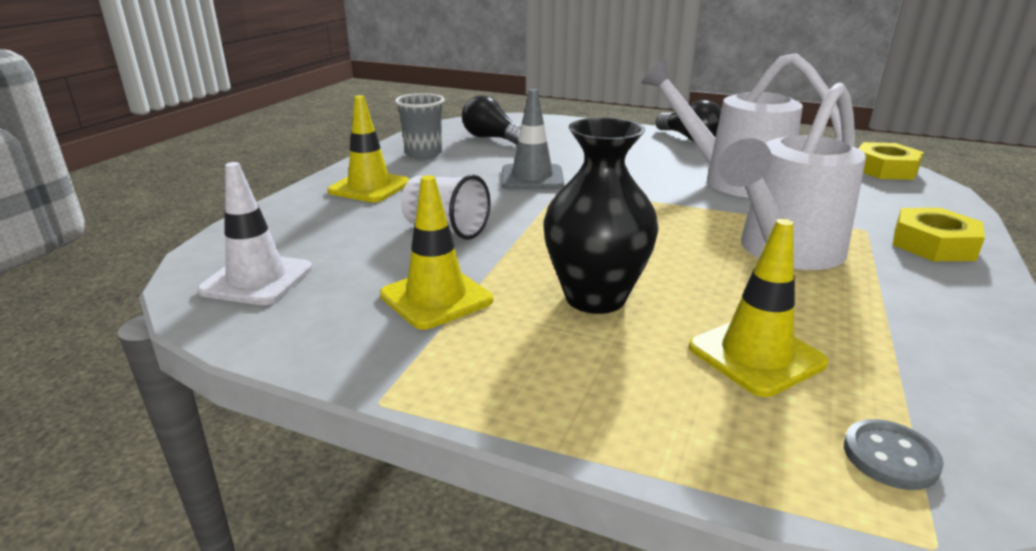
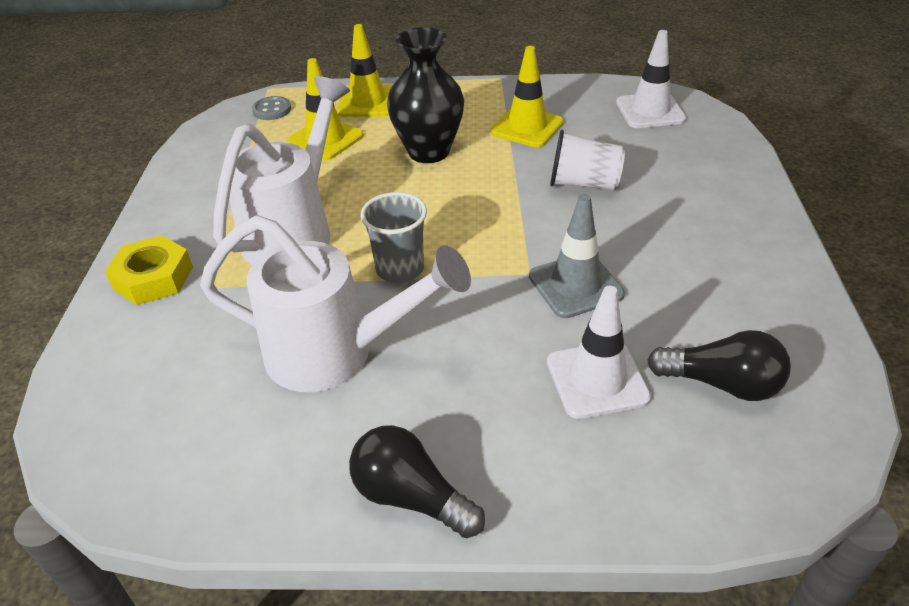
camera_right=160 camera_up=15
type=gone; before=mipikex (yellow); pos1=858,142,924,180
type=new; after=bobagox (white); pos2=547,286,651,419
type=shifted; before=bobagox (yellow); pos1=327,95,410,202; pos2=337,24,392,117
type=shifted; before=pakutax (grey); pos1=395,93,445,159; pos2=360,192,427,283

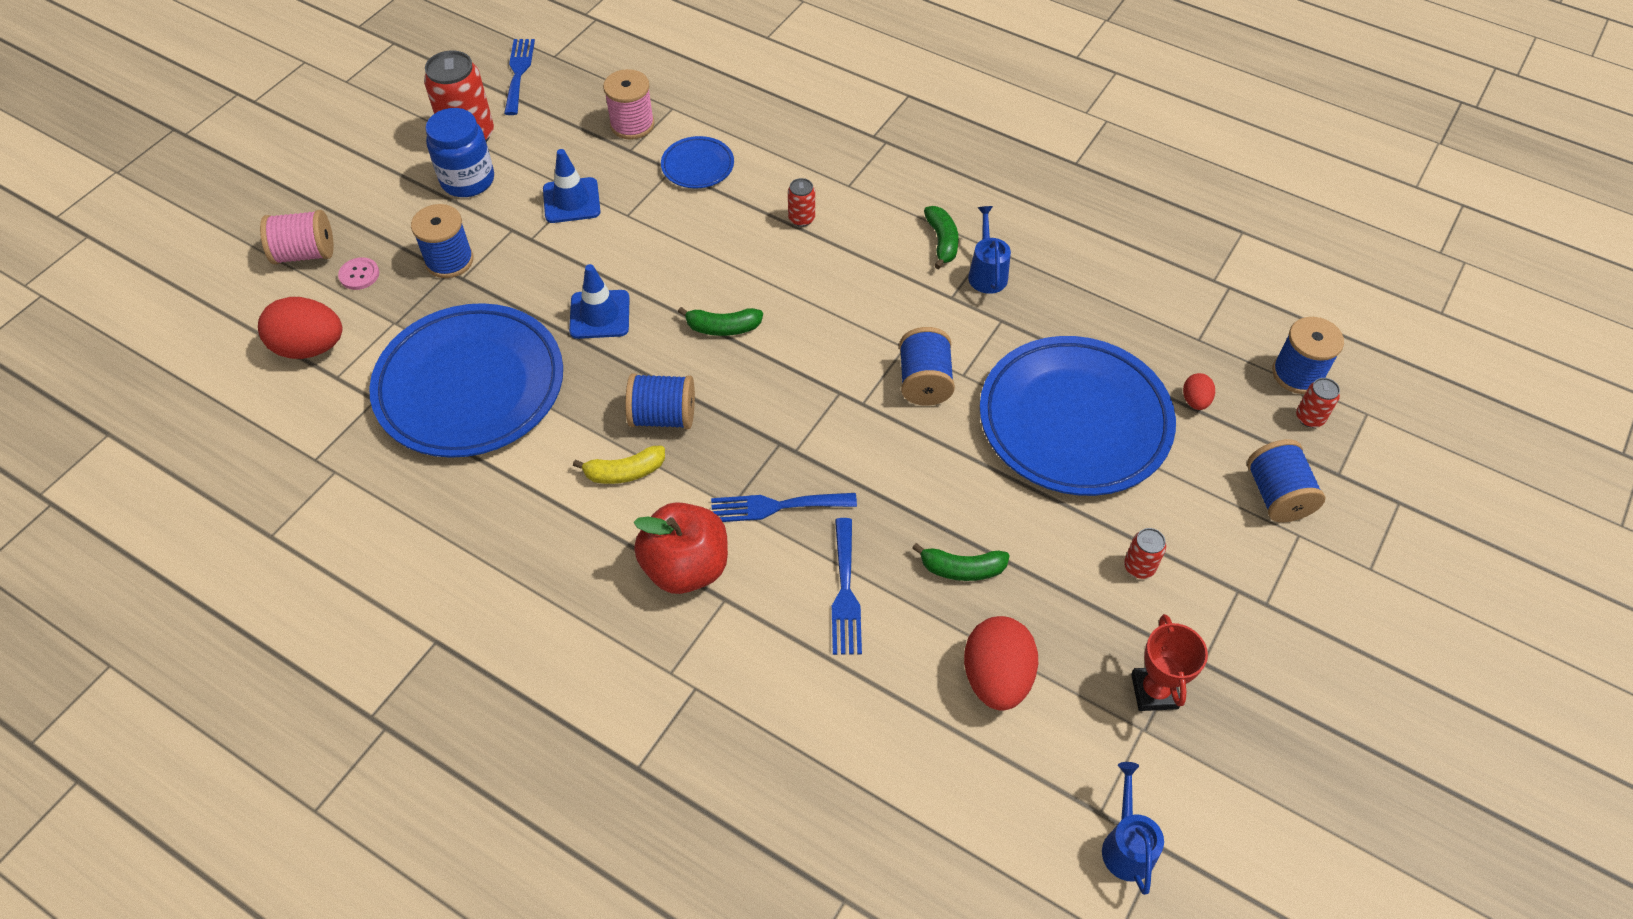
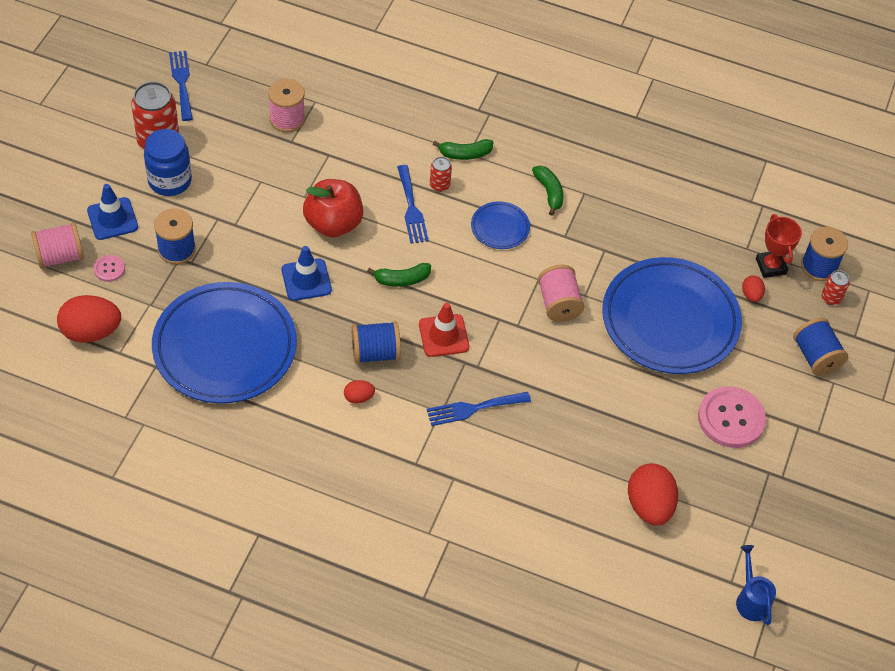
camera_right=-15 camera_up=0
type=gone; before=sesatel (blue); pos1=968,206,1011,294
type=new; after=bobagox (red); pos2=419,303,469,357
type=shifted; before=bobagox (blue); pos1=543,149,601,223; pos2=87,184,138,240
type=shifted; before=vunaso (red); pos1=633,502,728,594; pos2=303,179,363,237
type=shifted; before=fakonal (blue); pos1=661,136,734,188; pos2=471,201,530,249
type=shifted; before=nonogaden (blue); pos1=832,518,862,655; pos2=397,165,429,244
type=shifted; before=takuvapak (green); pos1=912,543,1010,581; pos2=433,139,493,160
type=shifted; before=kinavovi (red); pos1=1131,614,1208,711; pos2=756,214,802,278
type=swapped; before=takuvapak (yellow); after=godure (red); pos1=573,446,665,484; pos2=344,380,375,404
type=swapped; before=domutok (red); after=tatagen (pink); pos1=1124,528,1166,579; pos2=698,386,766,448
type=repainted; before=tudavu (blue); after=tudavu (pink); pos1=899,327,955,406; pos2=538,265,585,322

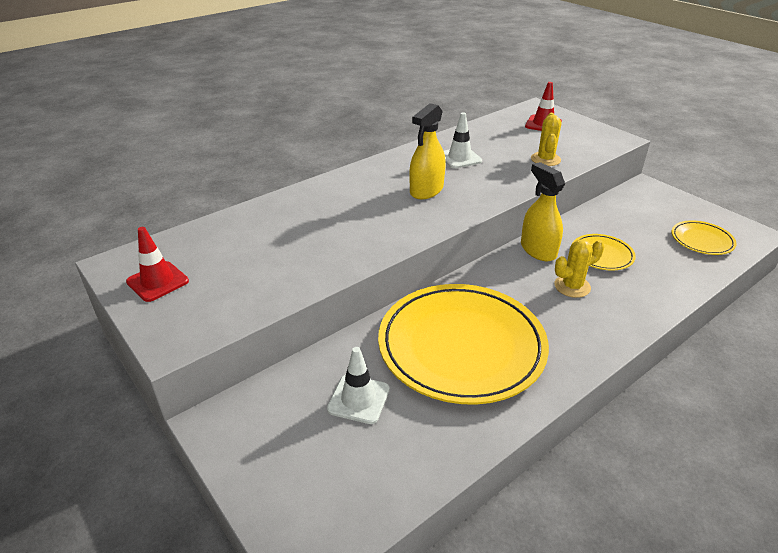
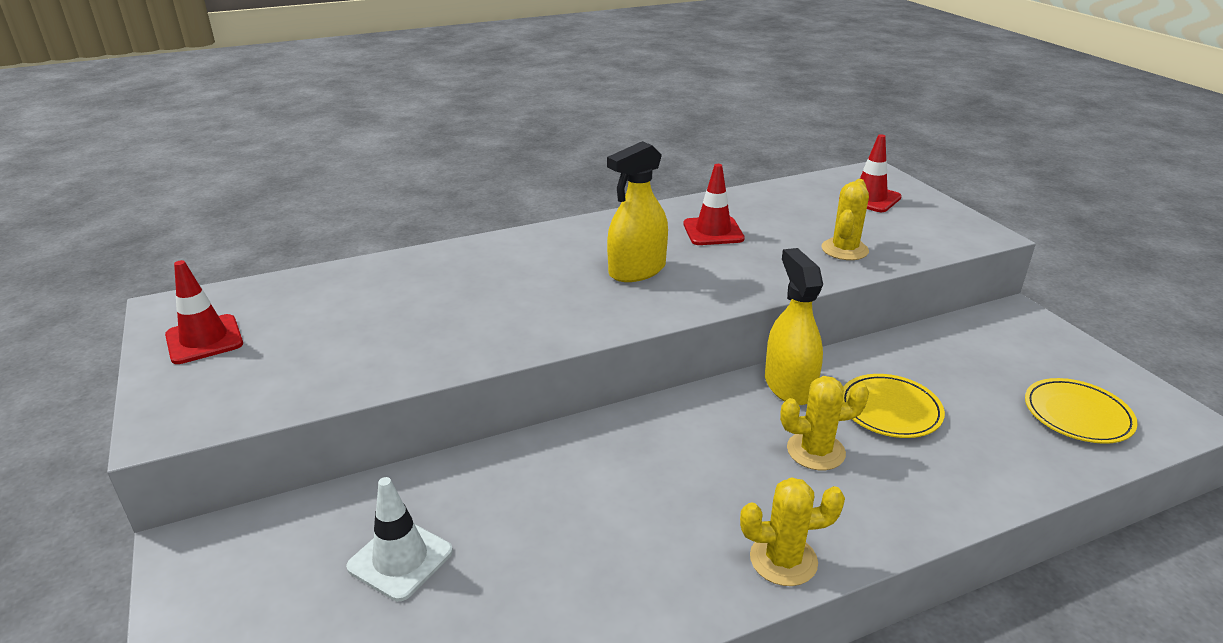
camera_right=15 camera_up=-5
type=gone; before=fakonal (yellow); pos1=378,284,549,405
type=new; after=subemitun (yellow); pos2=740,477,845,586
type=repainted; before=bobagox (white); after=bobagox (red); pos1=444,112,482,169; pos2=683,164,745,245

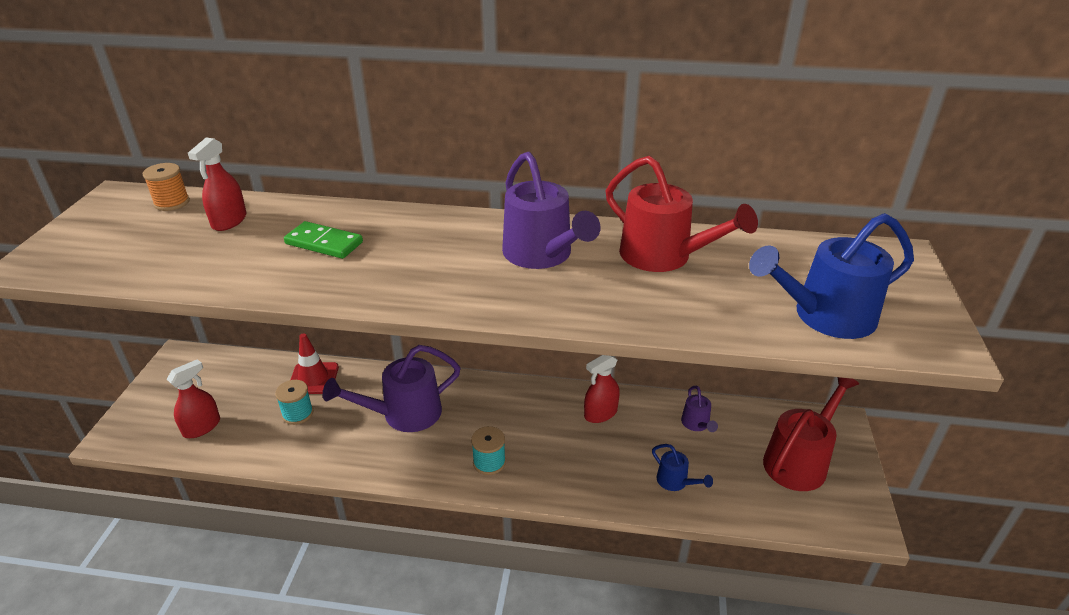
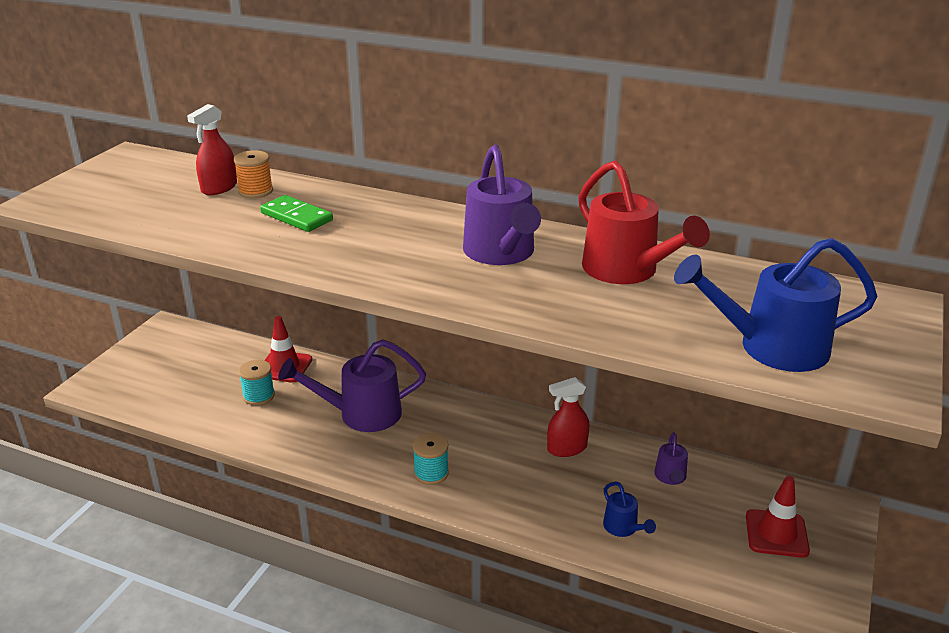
camera_right=15 camera_up=-5
type=gone; before=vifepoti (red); pos1=167,359,220,438
type=shifted; before=tudavu (orange); pos1=143,163,190,211; pos2=234,151,273,198
type=swapped; before=sesatel (red); after=bobagox (red); pos1=763,377,859,491; pos2=746,476,810,558

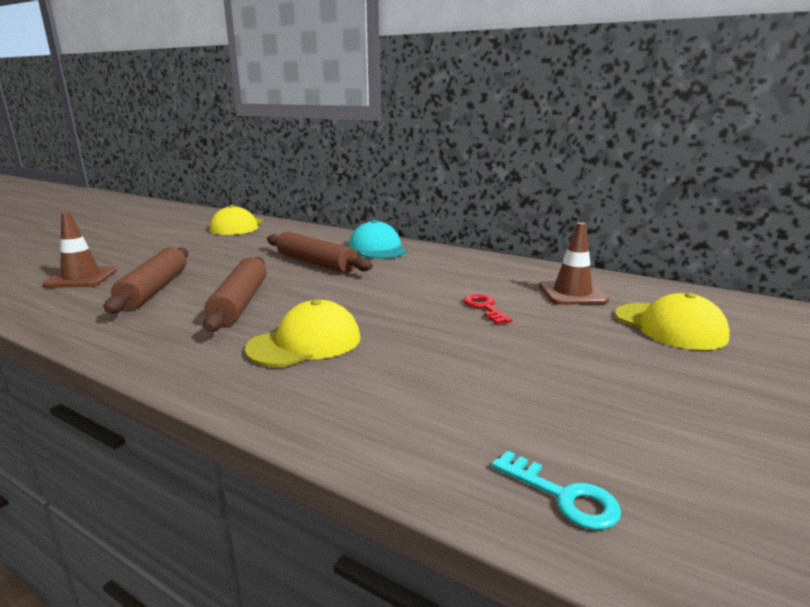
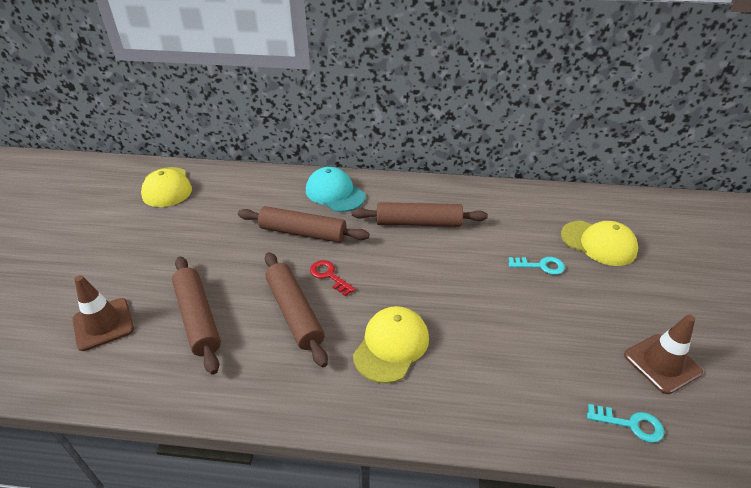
camera_right=-25 camera_up=20
type=new; after=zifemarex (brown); pos2=352,202,488,227
type=new; after=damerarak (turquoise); pos2=509,257,565,275
type=shifted; before=damerarak (red); pos1=464,294,512,324; pos2=310,260,355,296
type=shifted; before=bobagox (brown); pos1=539,222,609,305; pos2=624,315,703,394

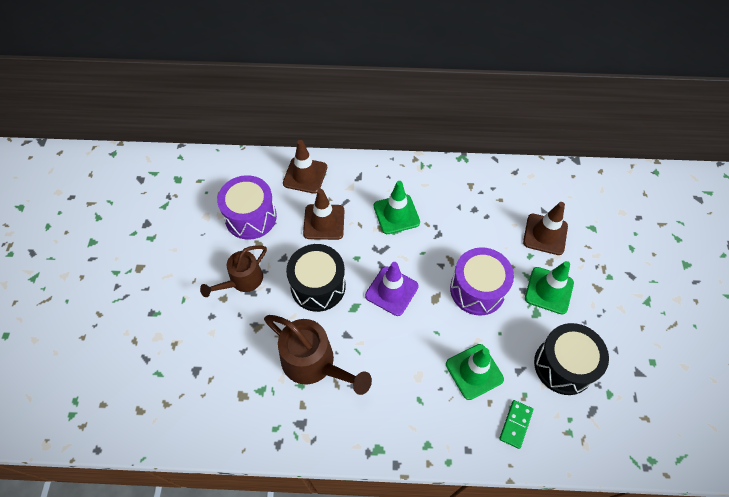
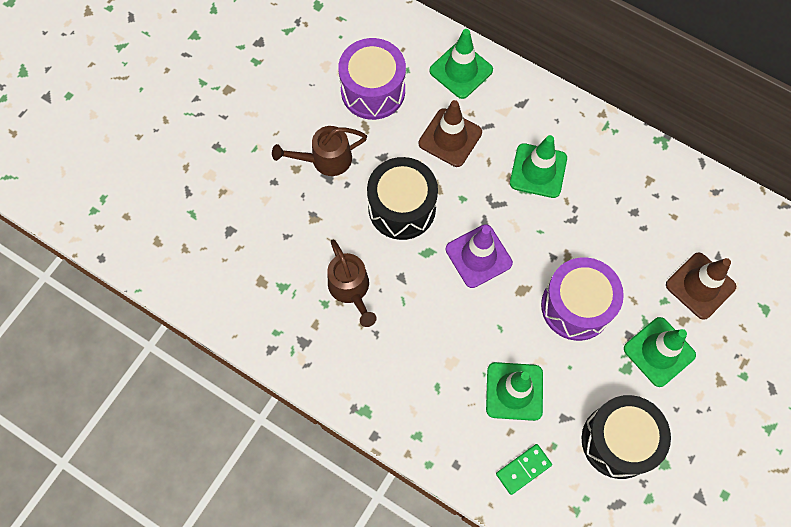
camera_right=30 camera_up=10
type=repainted; before=bobagox (brown); after=bobagox (green); pos1=283,140,327,194; pos2=429,29,493,99
type=scaled; before=sesatel (brown); pos1=264,315,372,395; pos2=327,239,377,327; scale=0.66

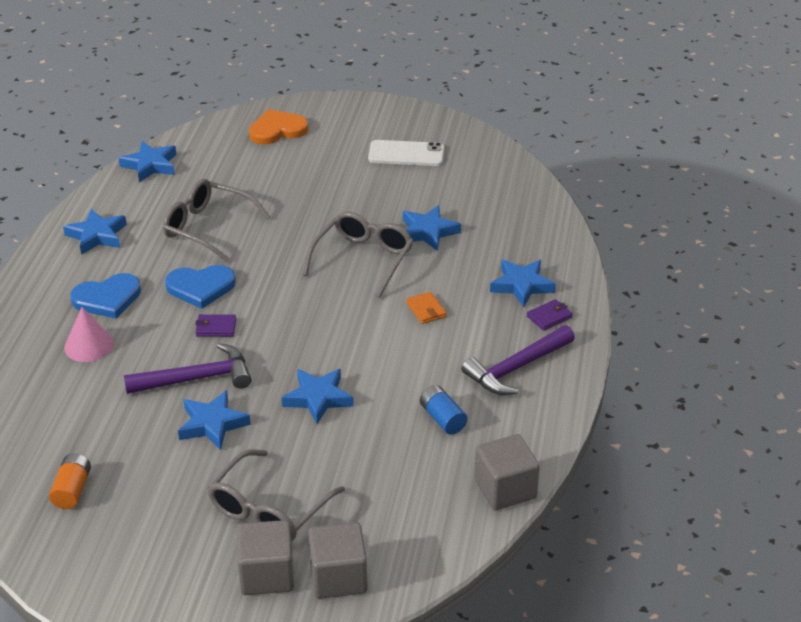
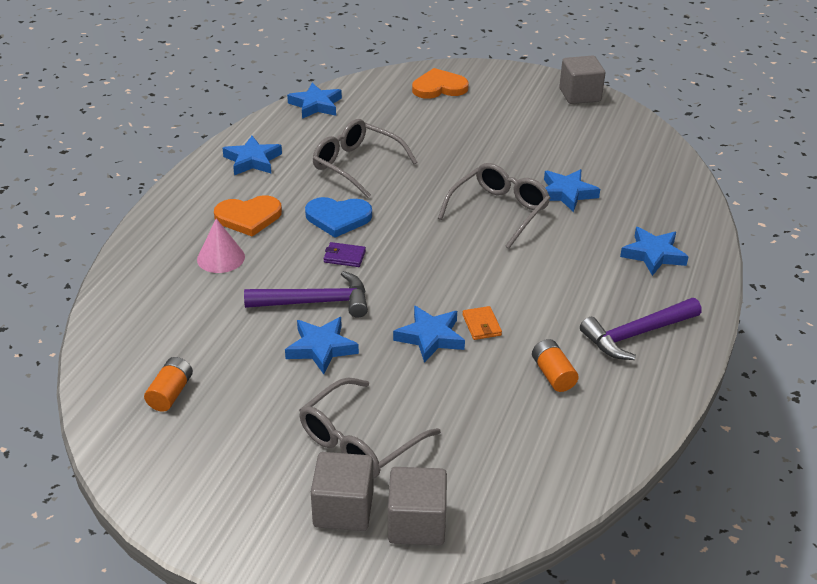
camera_right=10 camera_up=0
type=gone; before=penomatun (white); pos1=368,140,444,166
type=gone; before=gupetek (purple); pos1=527,299,573,331
type=shifted; before=gupetek (orange); pos1=406,292,447,324; pos2=462,306,502,340
type=shifted; before=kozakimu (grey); pos1=474,434,540,510; pos2=559,55,605,104
type=repainted; before=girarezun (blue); after=girarezun (orange); pos1=70,273,141,319; pos2=214,195,282,237
type=repainted; before=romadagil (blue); after=romadagil (orange); pos1=420,385,468,435; pos2=532,339,579,392

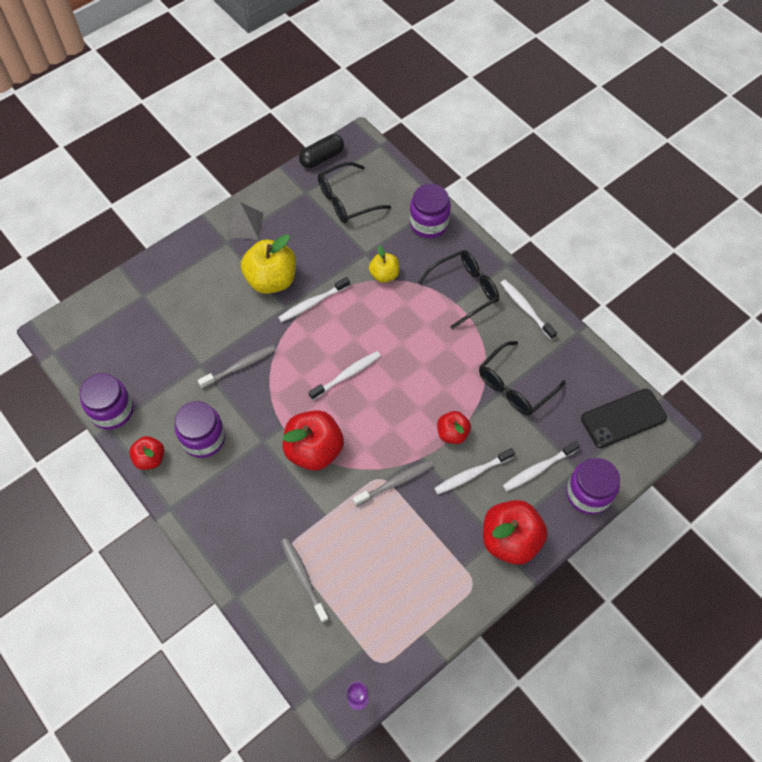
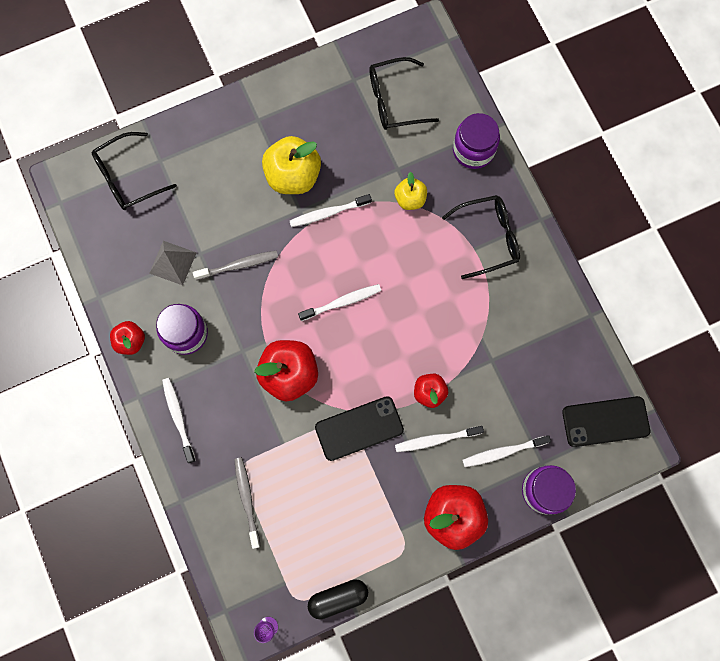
camera_right=15 camera_up=15
type=gone; before=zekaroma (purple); pos1=80,373,133,430
type=shifted; before=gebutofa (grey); pos1=226,202,263,240; pos2=149,241,197,285
type=shifted; before=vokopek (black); pos1=299,134,344,168; pos2=308,579,368,619
type=shifted; before=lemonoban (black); pos1=479,341,566,415; pos2=92,132,177,210
type=shifted; before=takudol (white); pos1=501,280,557,340; pos2=162,378,196,463
type=swapped; before=takudol (grey); after=penomatun (black); pos1=353,460,434,506; pos2=315,396,404,461

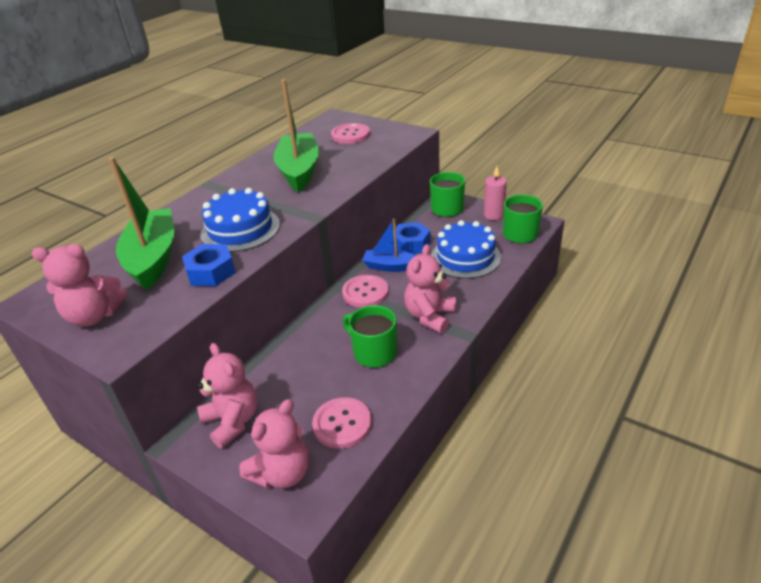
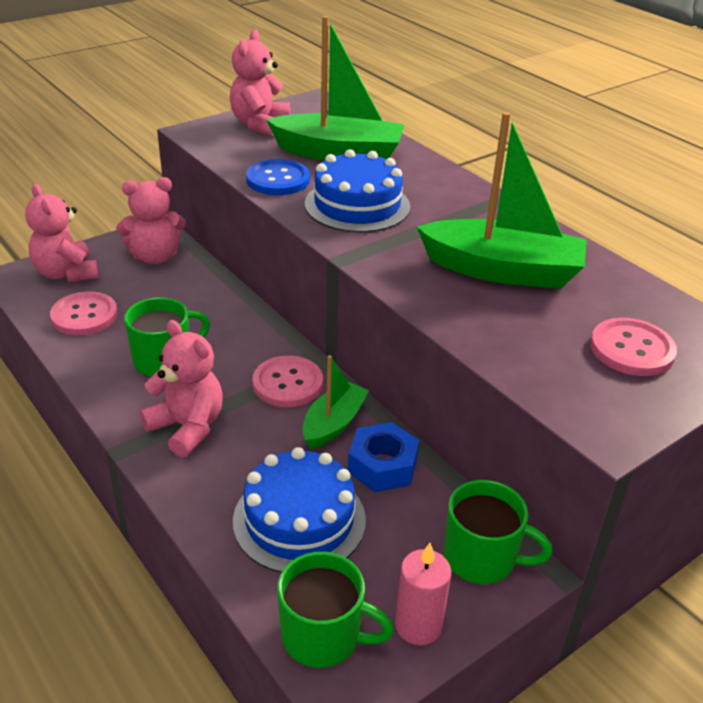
camera_right=105 camera_up=0
type=swapped; before=mipikex (blue); after=tatagen (blue); pos1=182,244,236,286; pos2=246,159,310,195
type=repainted; before=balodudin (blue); after=balodudin (green); pos1=362,219,416,272; pos2=302,355,369,450

